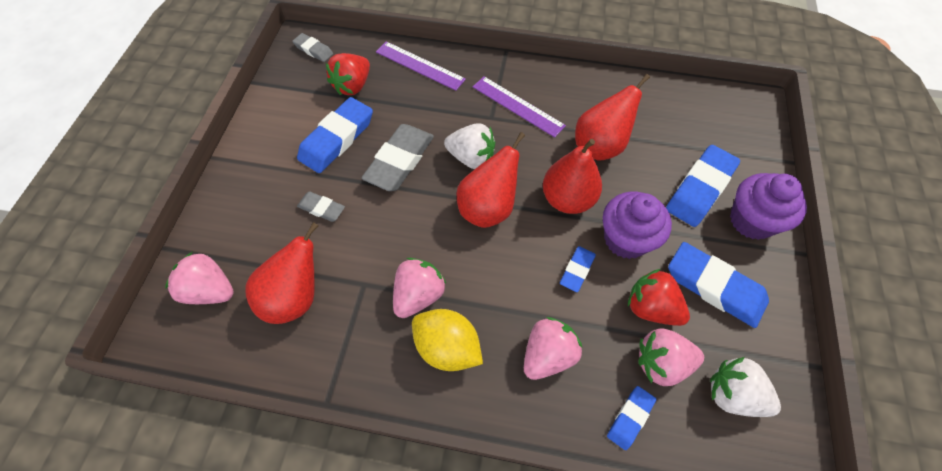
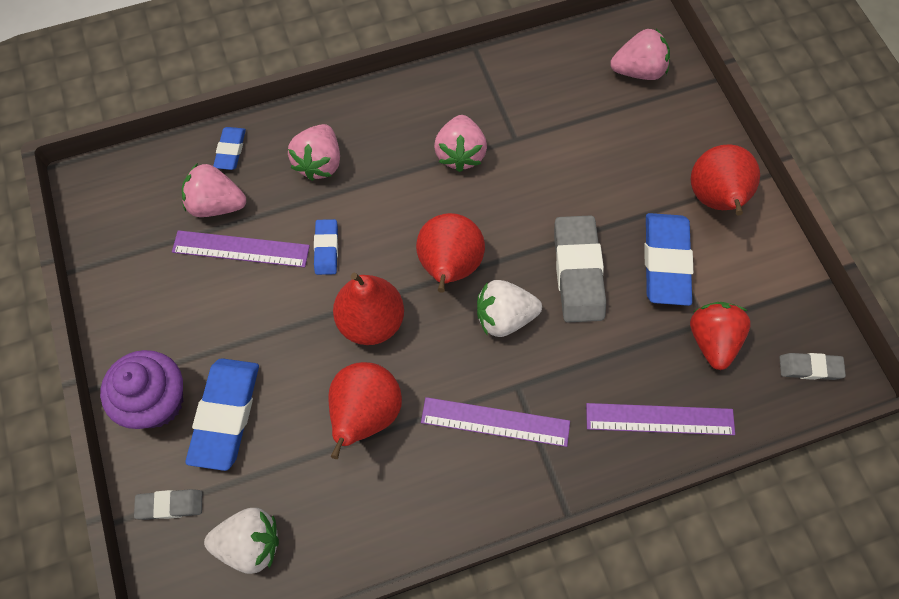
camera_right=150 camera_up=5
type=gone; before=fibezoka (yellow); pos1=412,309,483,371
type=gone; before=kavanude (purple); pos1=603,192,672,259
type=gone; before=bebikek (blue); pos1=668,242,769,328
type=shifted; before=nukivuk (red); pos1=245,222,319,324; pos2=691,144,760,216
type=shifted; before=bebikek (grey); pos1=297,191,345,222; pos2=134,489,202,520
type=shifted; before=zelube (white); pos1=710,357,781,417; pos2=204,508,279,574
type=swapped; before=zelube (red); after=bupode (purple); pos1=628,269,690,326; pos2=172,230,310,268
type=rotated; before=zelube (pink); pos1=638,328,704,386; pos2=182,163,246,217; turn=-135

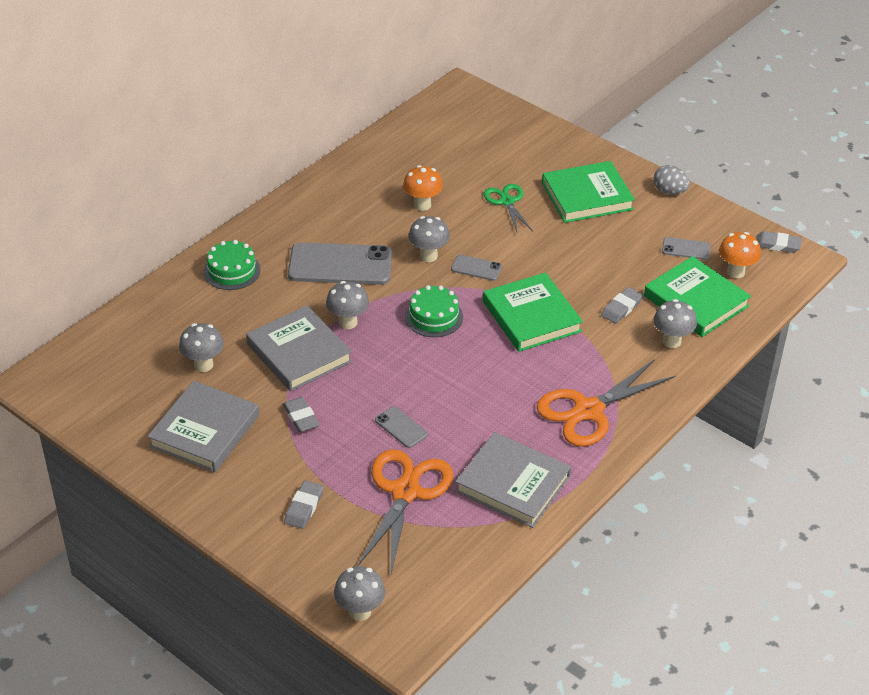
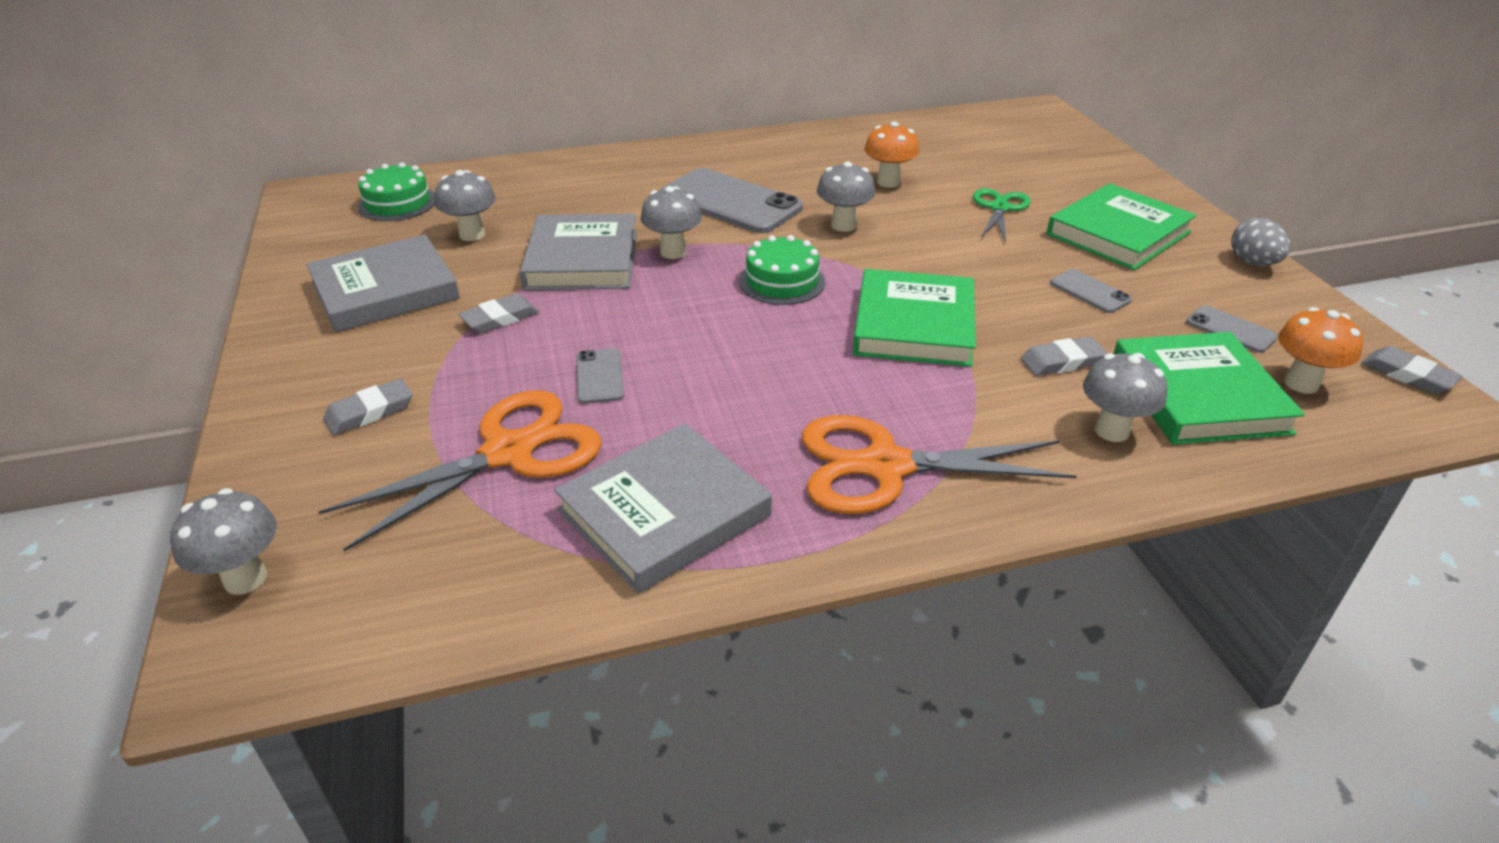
camera_right=35 camera_up=-5
type=shifted; before=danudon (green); pos1=203,240,261,290; pos2=358,162,435,221
type=shifted; before=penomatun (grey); pos1=451,255,502,281; pos2=1050,269,1132,313
type=rotated; before=bebikek (grey); pos1=283,397,320,432; pos2=458,294,539,333; turn=45
type=rotated; before=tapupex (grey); pos1=455,432,571,528; pos2=554,423,772,594; turn=75
type=rotated; before=tapupex (green); pos1=542,161,635,223; pos2=1047,183,1196,270; turn=-60

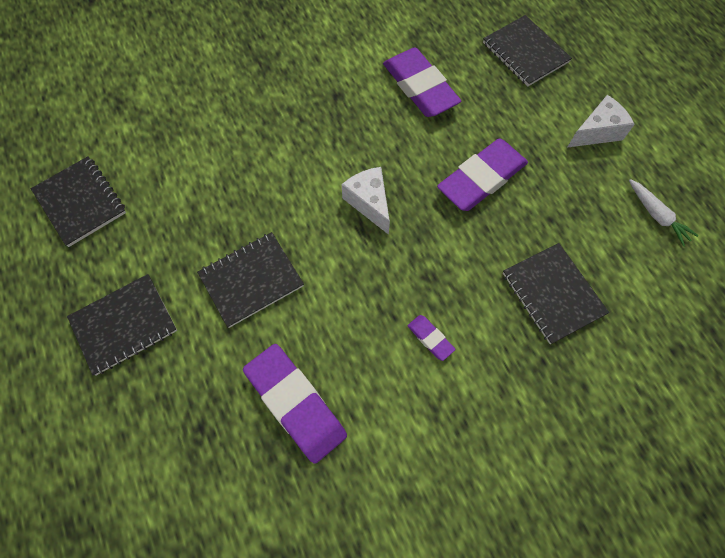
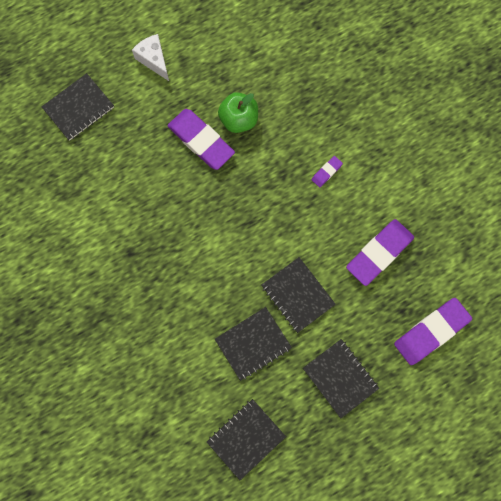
camera_right=-95 camera_up=10
type=gone; before=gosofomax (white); pos1=342,167,390,235
type=gone; before=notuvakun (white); pos1=629,179,699,246
type=new; after=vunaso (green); pos2=218,92,258,133
type=shifted; before=bebikek (purple); pos1=383,47,461,117; pos2=394,298,472,365
type=shifted; before=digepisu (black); pos1=503,243,609,344; pos2=215,307,292,381

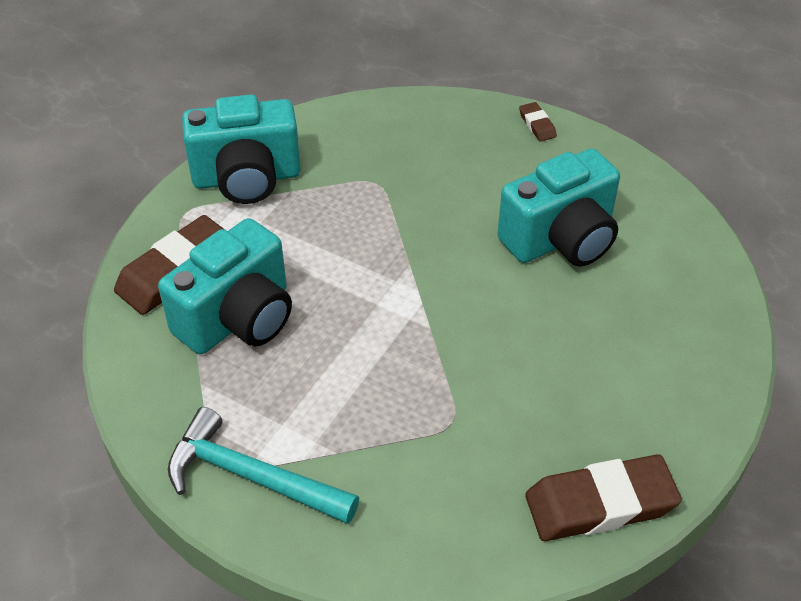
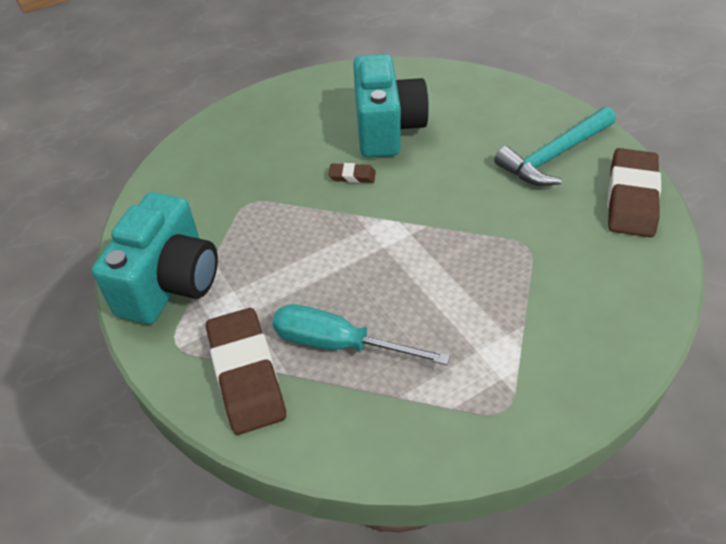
camera_right=-60 camera_up=0
type=shifted; before=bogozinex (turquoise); pos1=168,407,359,524; pos2=494,107,616,186
type=shifted; before=bebikek (brown); pos1=519,102,557,142; pos2=328,163,376,183
type=swapped; before=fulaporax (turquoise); after=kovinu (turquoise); pos1=158,218,292,354; pos2=272,304,450,365

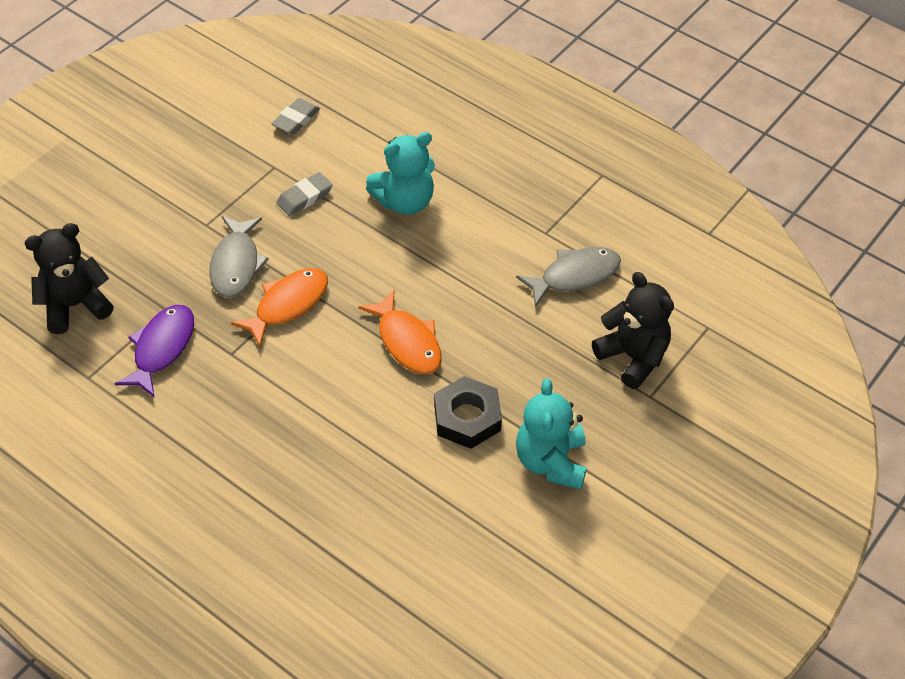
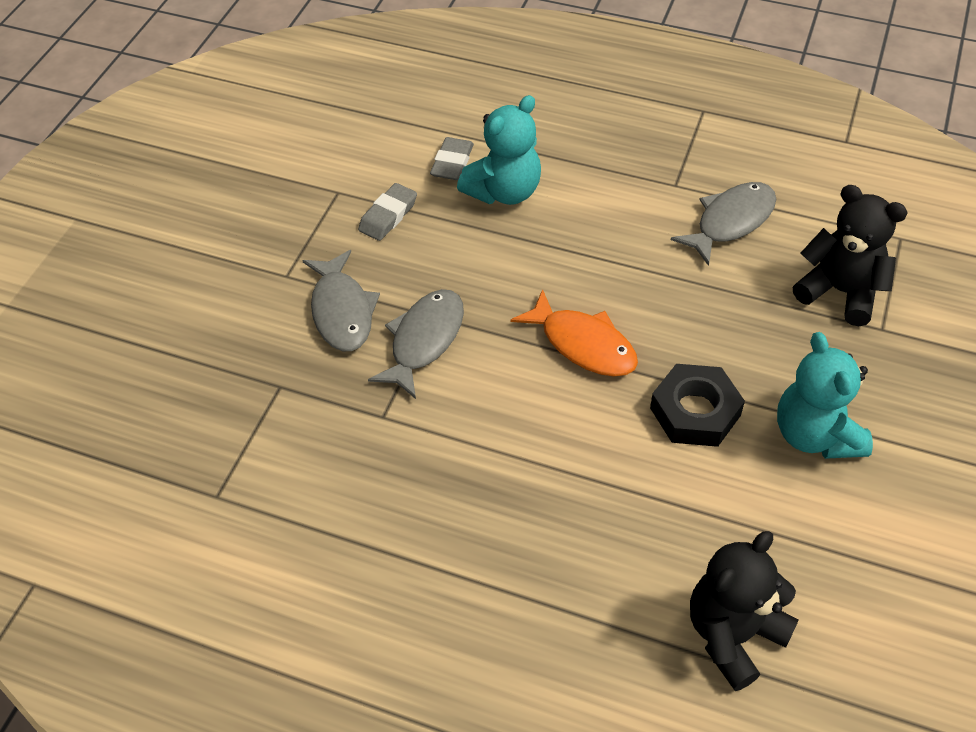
camera_right=-15 camera_up=0
type=gone; before=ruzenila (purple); pos1=114,305,194,398
type=shifted; before=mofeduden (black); pos1=24,223,114,334; pos2=690,531,799,691
type=shifted; before=bebikek (grey); pos1=271,98,320,135; pos2=430,137,474,180
type=repainted; before=ruzenila (orange); after=ruzenila (grey); pos1=231,268,328,347; pos2=368,289,464,399

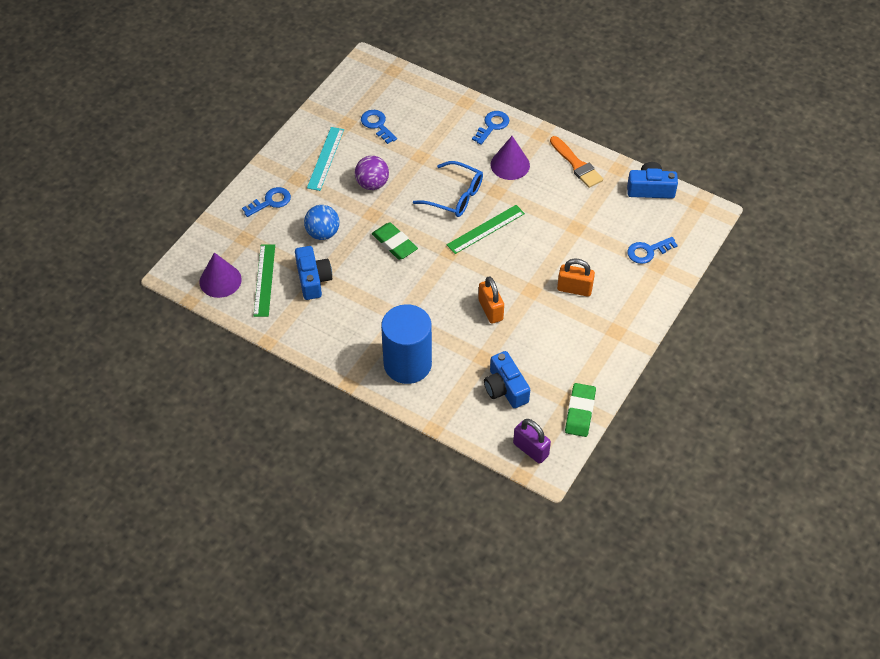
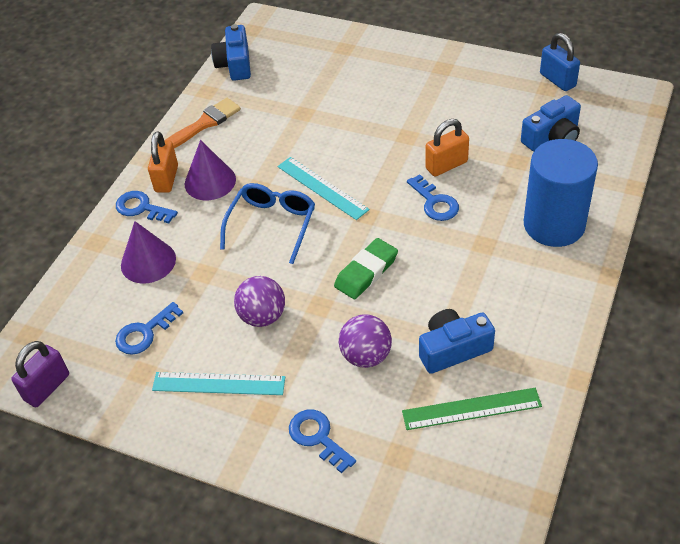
camera_right=-95 camera_up=-5
type=shifted; before=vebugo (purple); pos1=199,252,242,298; pos2=121,221,176,284
type=shifted; before=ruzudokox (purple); pos1=513,419,551,464; pos2=11,341,69,407
type=shifted; before=ruzudokox (orange); pos1=557,258,595,297; pos2=148,131,178,193
type=shifted; before=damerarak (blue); pos1=627,237,678,264; pos2=407,174,459,221
type=swapped; before=bebikek (green); after=ruzudokox (blue); pos1=565,383,596,437; pos2=540,33,580,91
type=repainted; before=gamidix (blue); after=gamidix (purple); pos1=304,205,339,240; pos2=339,314,392,368
type=repainted; before=bupode (green); after=bupode (turquoise); pos1=447,205,525,254; pos2=277,157,369,220

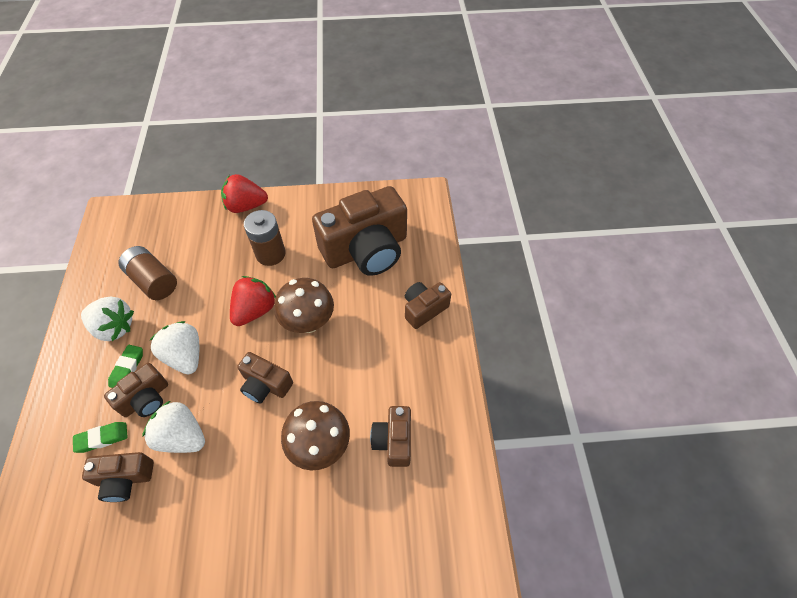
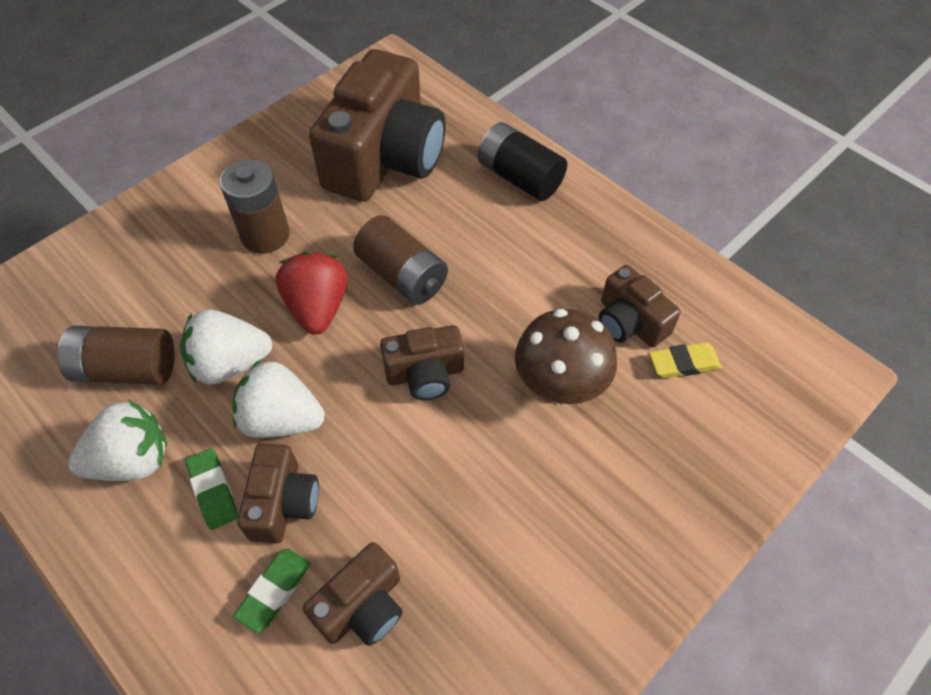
camera_right=-40 camera_up=0
type=gone; before=zelube (red); pos1=221,174,268,213
type=new; after=bebikek (yellow); pos2=649,342,722,378
type=shifted; before=zelube (white); pos1=143,401,205,453; pos2=180,309,272,385
type=swapped; before=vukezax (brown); after=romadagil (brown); pos1=274,278,334,333; pos2=353,215,448,305
type=swapped; before=fulaporax (brown); after=romadagil (black); pos1=405,282,451,329; pos2=478,122,567,201

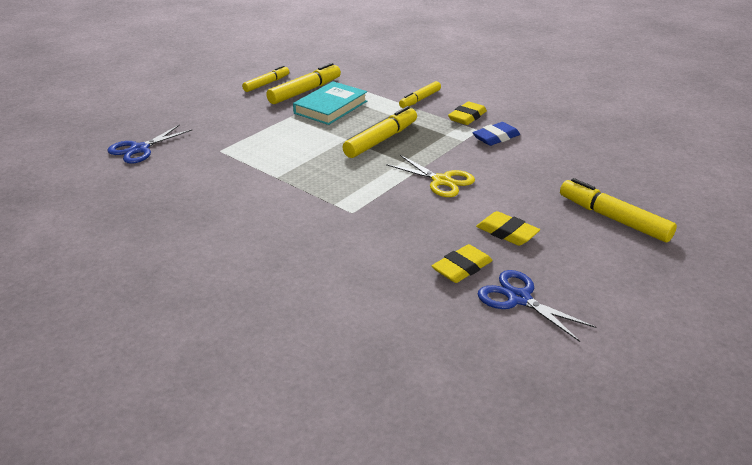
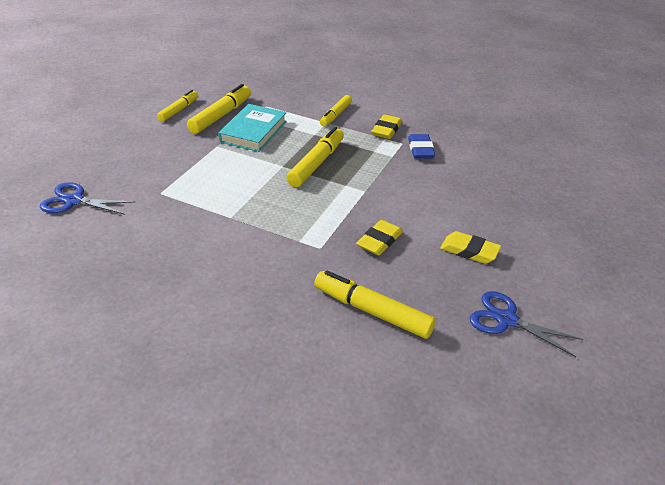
camera_right=-15 camera_up=5
type=gone; before=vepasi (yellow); pos1=386,155,475,197
type=shifted; before=bebikek (yellow); pos1=432,244,493,283; pos2=356,220,403,255
type=shifted; before=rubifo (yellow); pos1=560,178,677,243; pos2=314,270,436,339
type=rotated; before=vepasi (blue); pos1=107,124,193,164; pos2=40,182,135,215; turn=75
type=rotated; before=bebikek (blue); pos1=472,122,520,146; pos2=408,134,435,159; turn=-45

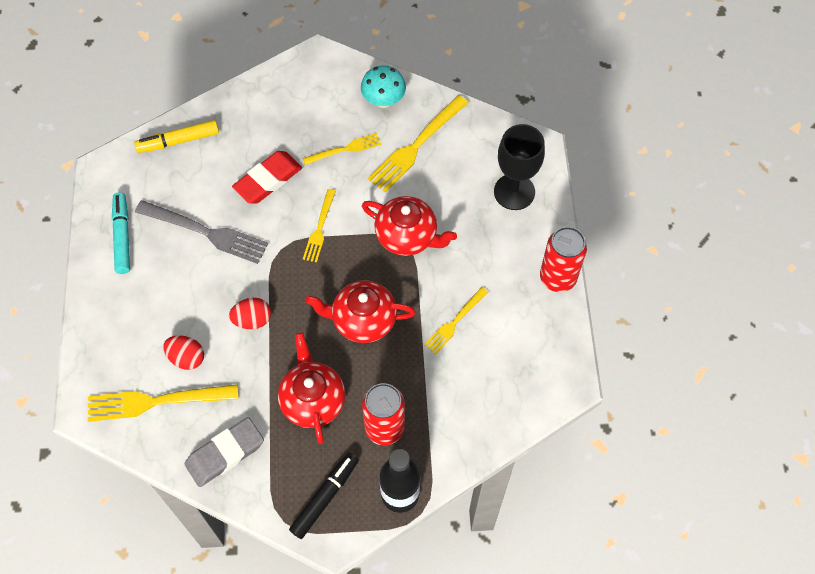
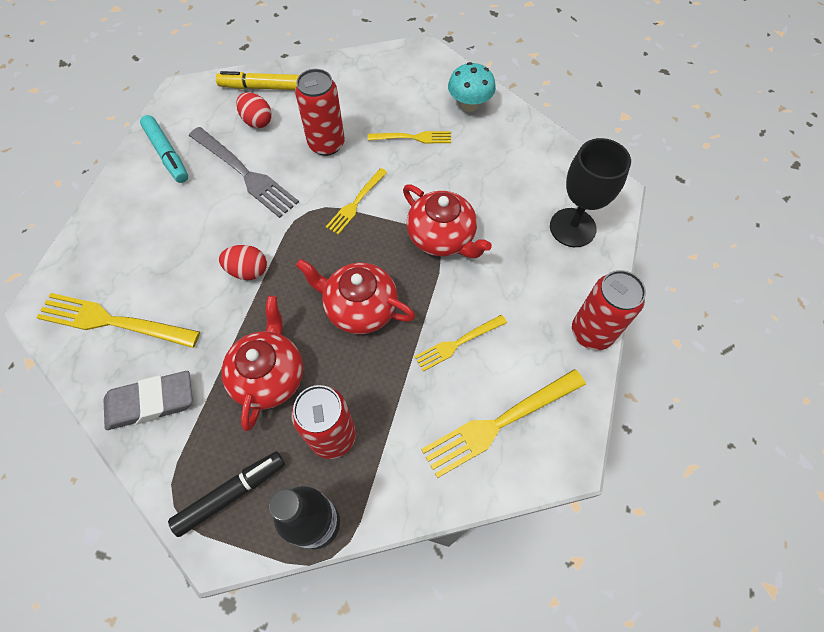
camera_right=20 camera_up=0
type=shifted; before=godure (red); pos1=163,335,204,370; pos2=236,92,272,128
type=shifted; before=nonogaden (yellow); pos1=367,95,468,192; pos2=421,369,586,478
type=swapped; before=bebikek (red); after=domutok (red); pos1=232,151,302,204; pos2=295,69,345,156
type=rotated; before=rubifo (turquoise); pos1=112,193,130,274; pos2=140,115,188,183; turn=135

